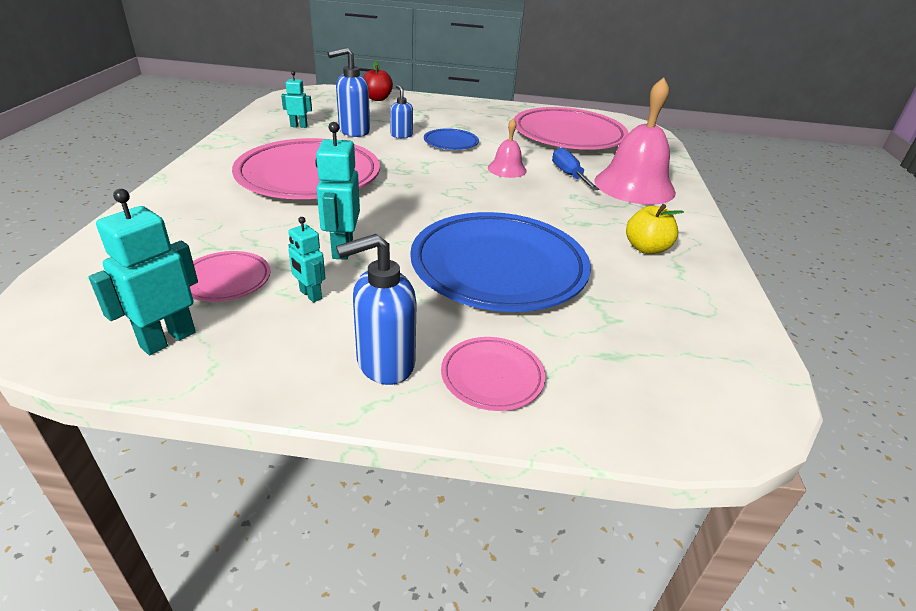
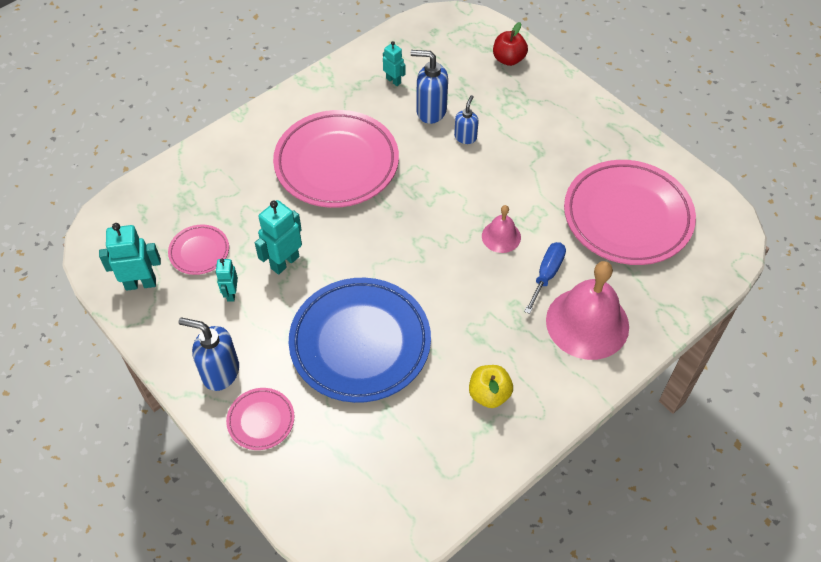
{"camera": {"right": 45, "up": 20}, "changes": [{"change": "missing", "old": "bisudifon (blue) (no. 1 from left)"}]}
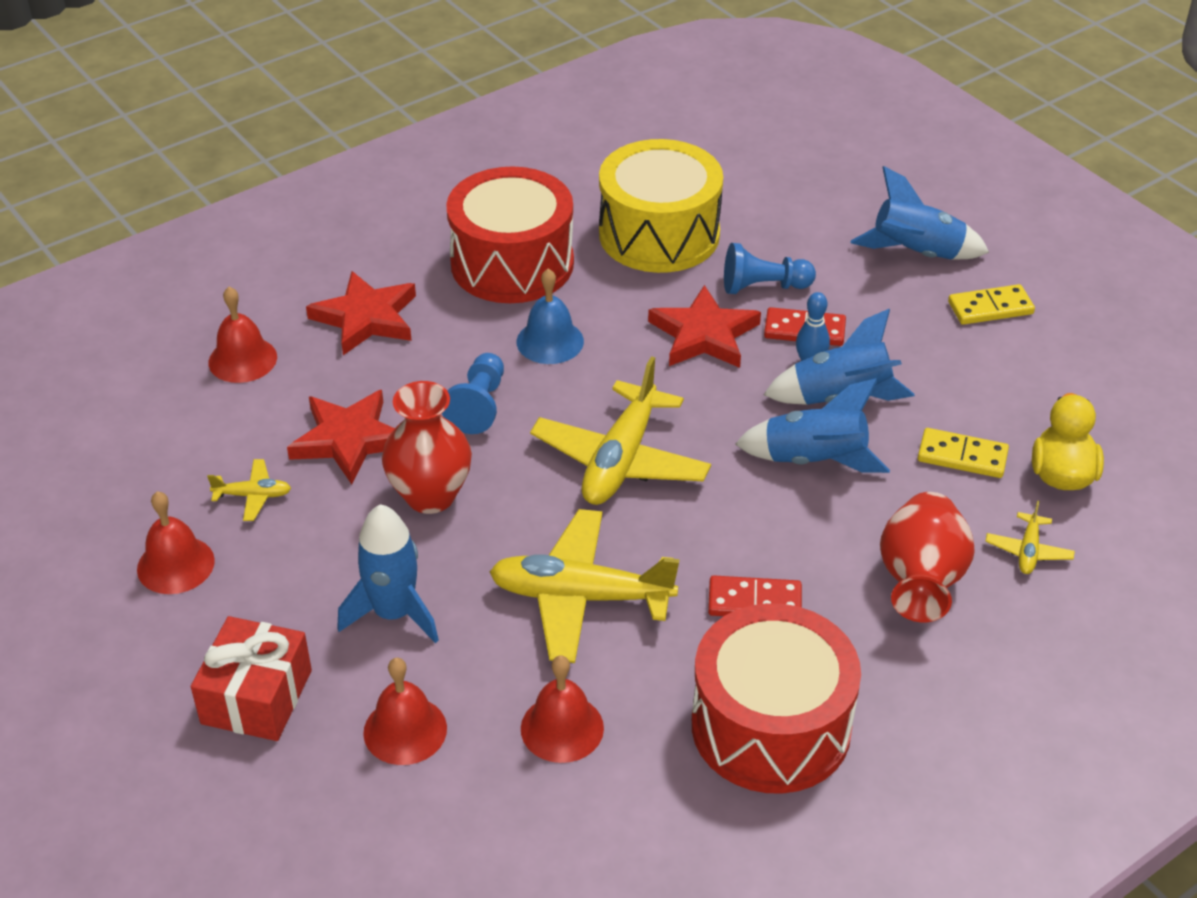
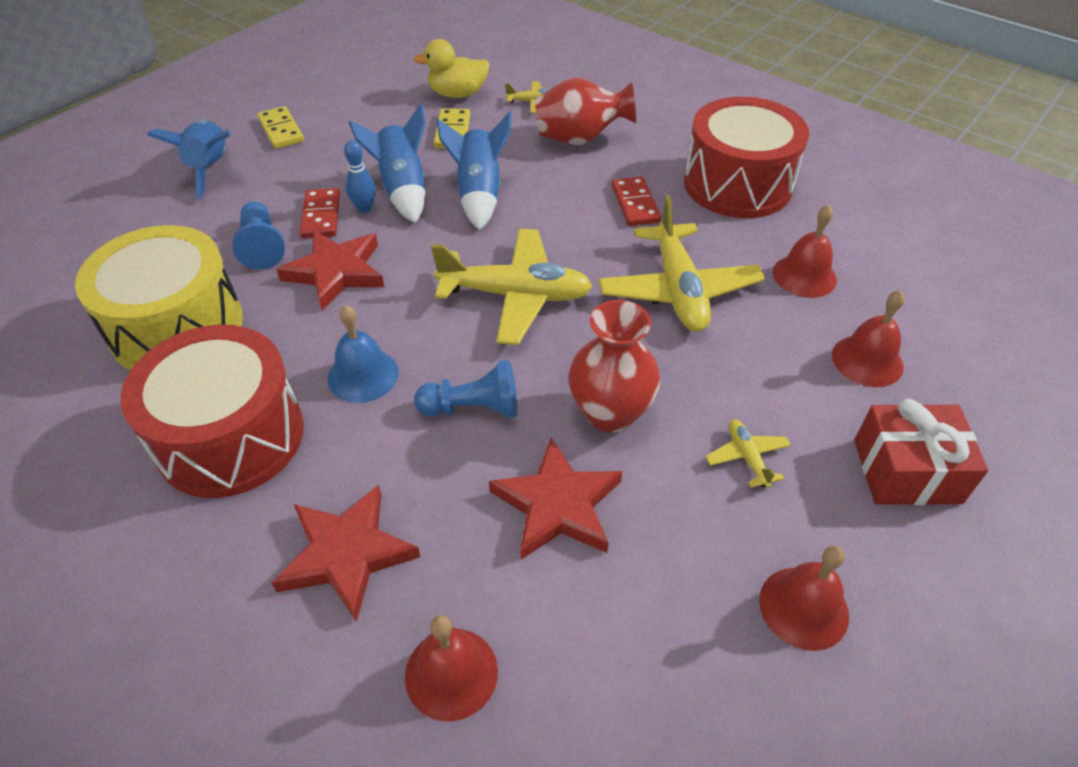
{"camera": {"right": -105, "up": 5}, "changes": [{"change": "missing", "old": "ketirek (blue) (no. 1 from left)"}, {"change": "relocated", "old": "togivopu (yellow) (no. 1 from left in the first image)", "new": "togivopu (yellow) (no. 4 from left)"}]}
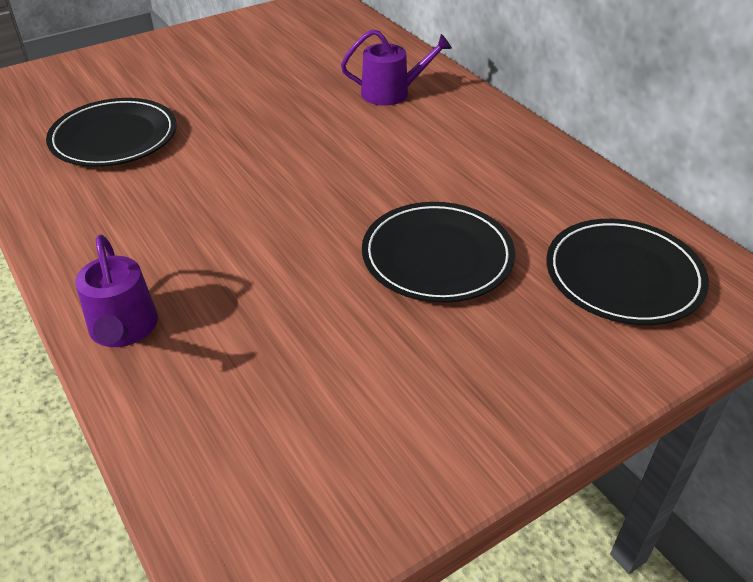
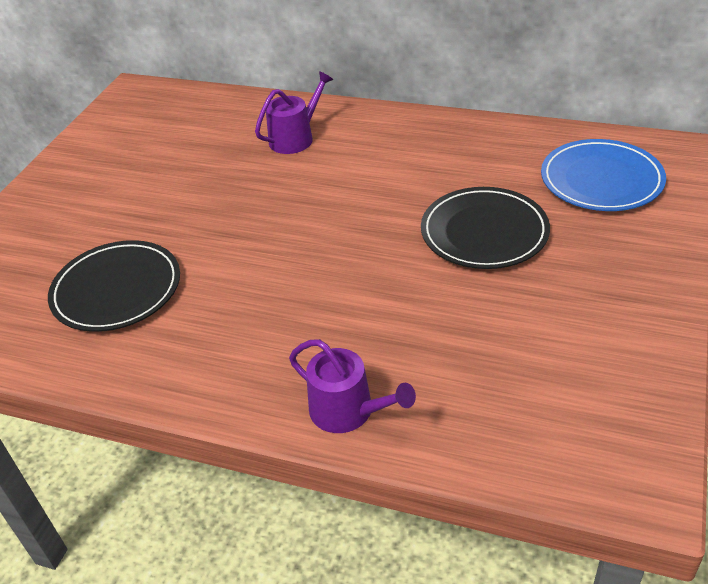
{"camera": {"right": -35, "up": 0}, "changes": [{"change": "colour", "old": "bisudifon (black) (no. 3 from left)", "new": "bisudifon (blue)"}]}
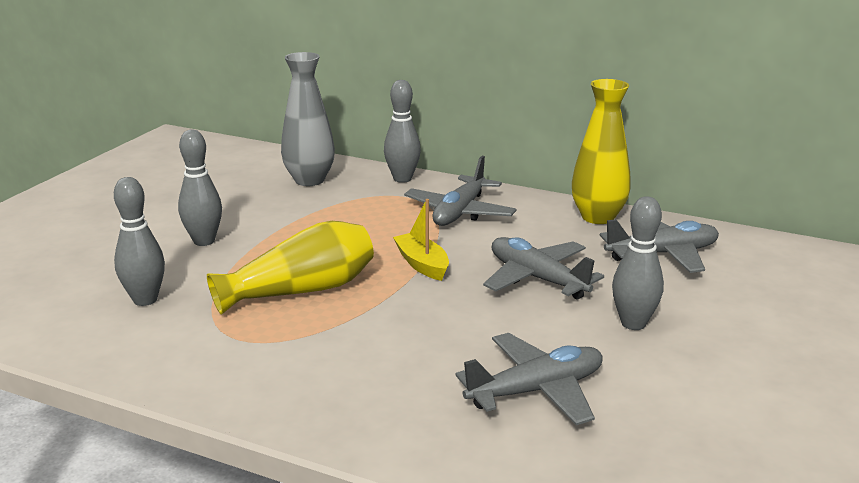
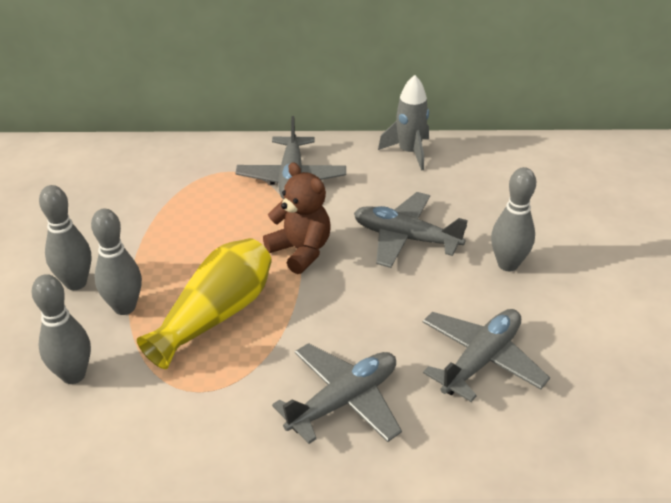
{"camera": {"right": -25, "up": 15}, "changes": [{"change": "missing", "old": "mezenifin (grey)"}, {"change": "relocated", "old": "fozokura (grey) (no. 3 from left)"}, {"change": "relocated", "old": "togivopu (grey) (no. 4 from left in the first image)", "new": "togivopu (grey) (no. 2 from left)"}, {"change": "exchanged", "old": "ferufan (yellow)", "new": "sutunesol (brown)"}, {"change": "exchanged", "old": "mezenifin (yellow) (no. 2 from left)", "new": "ketirek (grey)"}]}
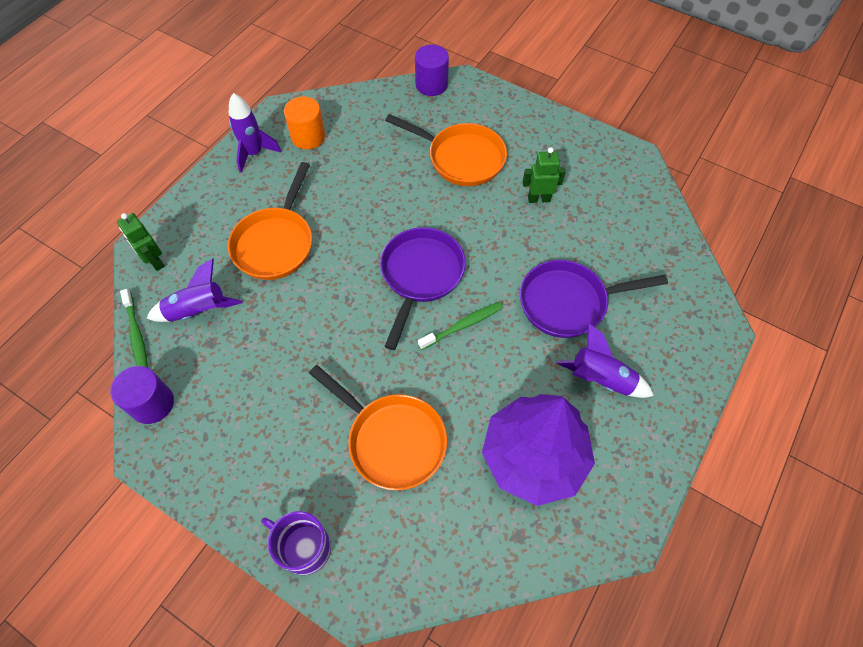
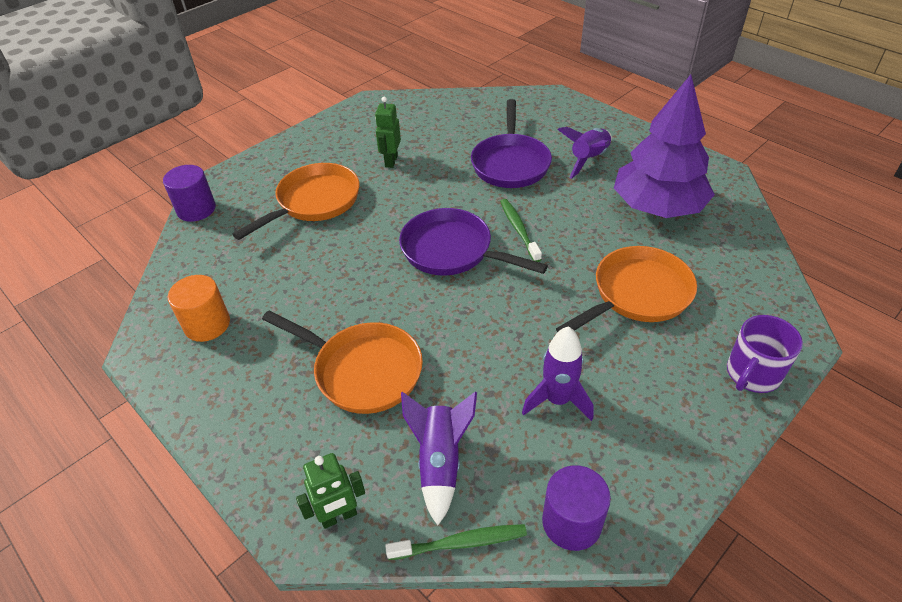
{"camera": {"right": -75, "up": -15}, "changes": [{"change": "relocated", "old": "ketirek (purple) (no. 2 from left)"}]}
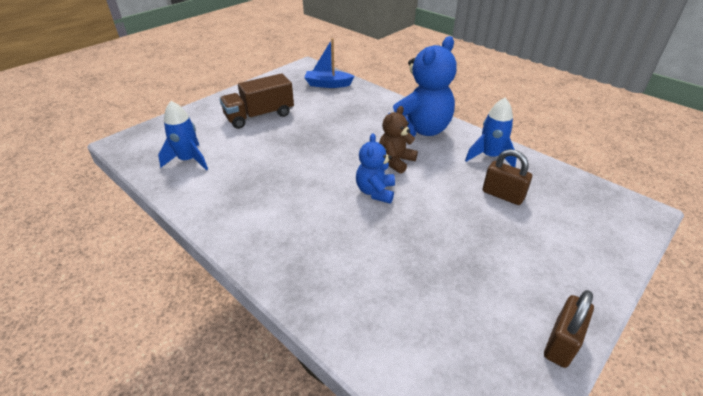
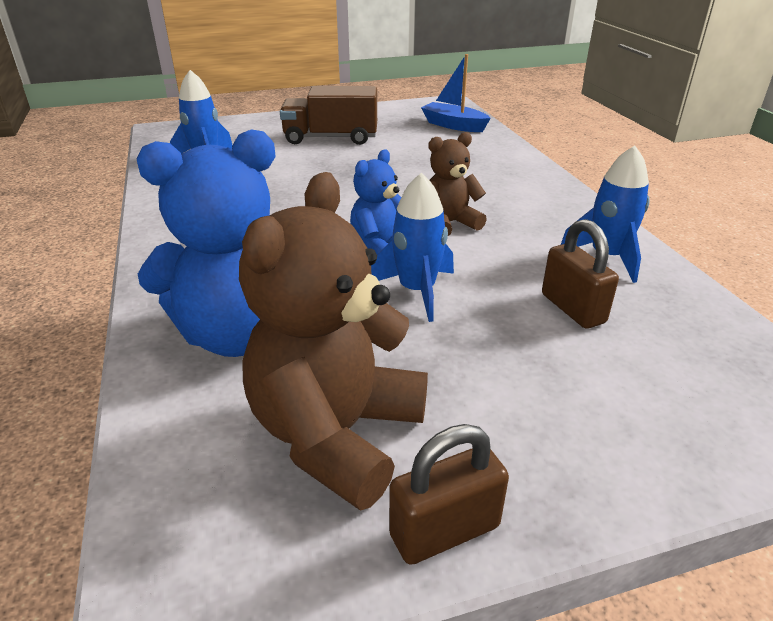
{"camera": {"right": 30, "up": -5}, "changes": [{"change": "appeared", "new": "sutunesol (brown) (no. 1 from left)"}, {"change": "appeared", "new": "ketirek (blue) (no. 2 from left)"}, {"change": "relocated", "old": "sutunesol (blue) (no. 2 from left in the first image)", "new": "sutunesol (blue) (no. 1 from left)"}]}
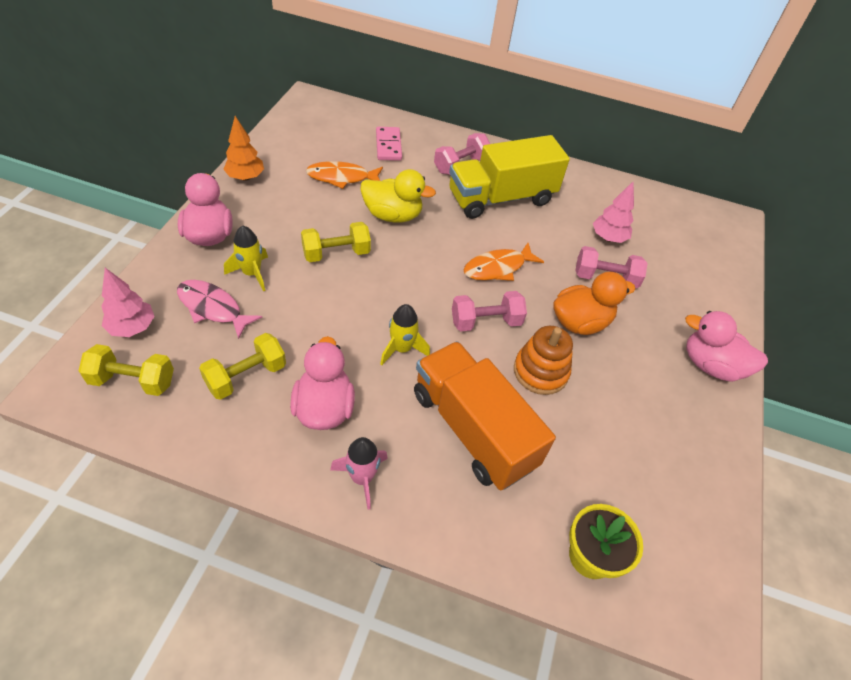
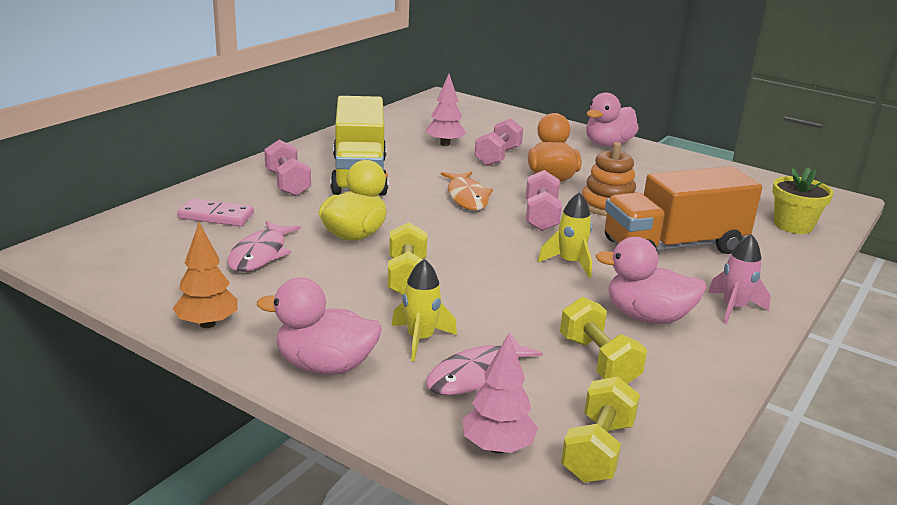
{"camera": {"right": -70, "up": -25}, "changes": [{"change": "colour", "old": "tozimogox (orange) (no. 1 from left)", "new": "tozimogox (pink) (no. 1 from left)"}]}
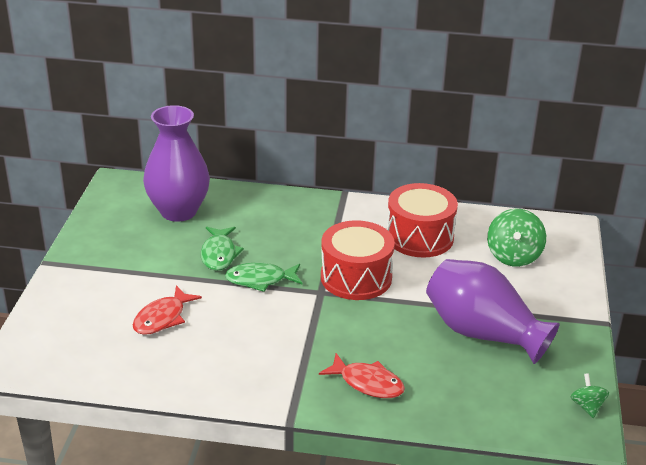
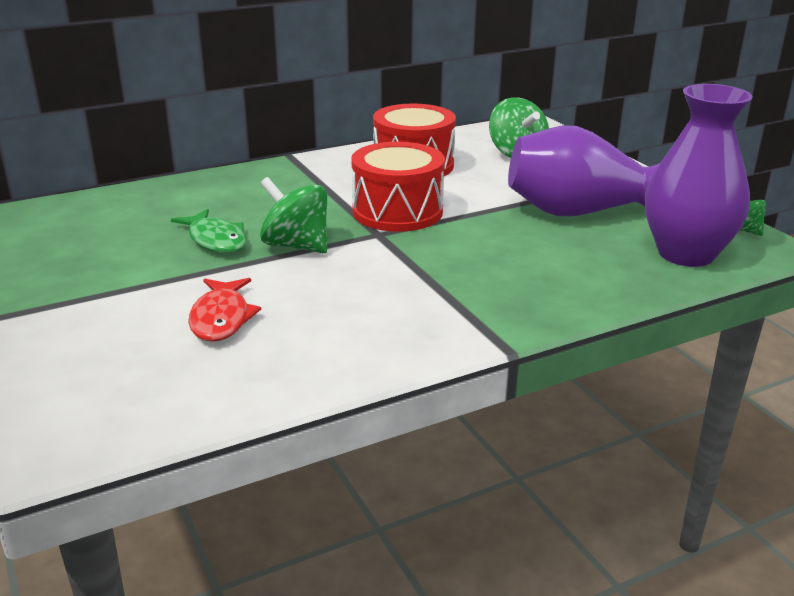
{"camera": {"right": -35, "up": -5}, "changes": [{"change": "missing", "old": "tozimogox (red) (no. 2 from left)"}, {"change": "relocated", "old": "mezenifin (purple) (no. 1 from left in the first image)", "new": "mezenifin (purple) (no. 2 from left)"}, {"change": "exchanged", "old": "tozimogox (green) (no. 2 from left)", "new": "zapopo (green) (no. 1 from left)"}]}
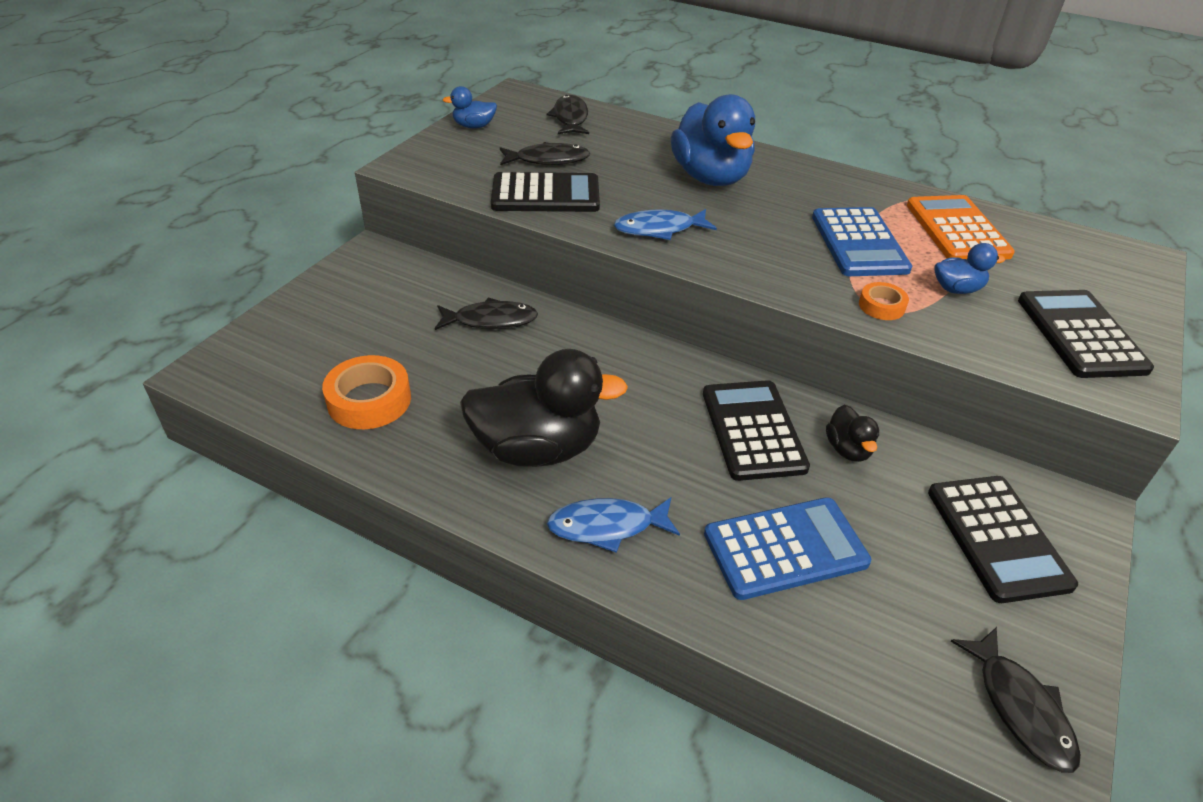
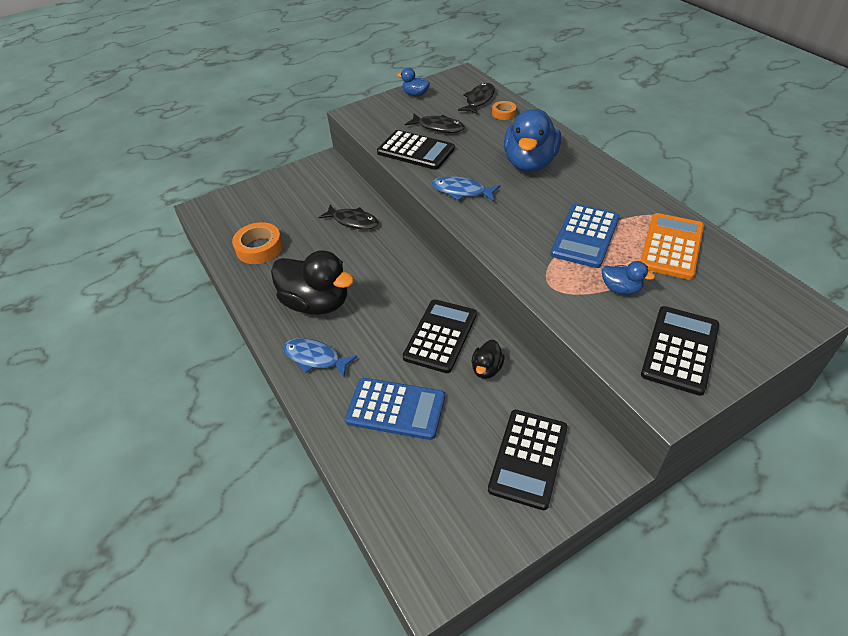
{"camera": {"right": 35, "up": 5}, "changes": [{"change": "missing", "old": "tozimogox (black) (no. 4 from left)"}, {"change": "relocated", "old": "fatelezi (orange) (no. 2 from left)"}]}
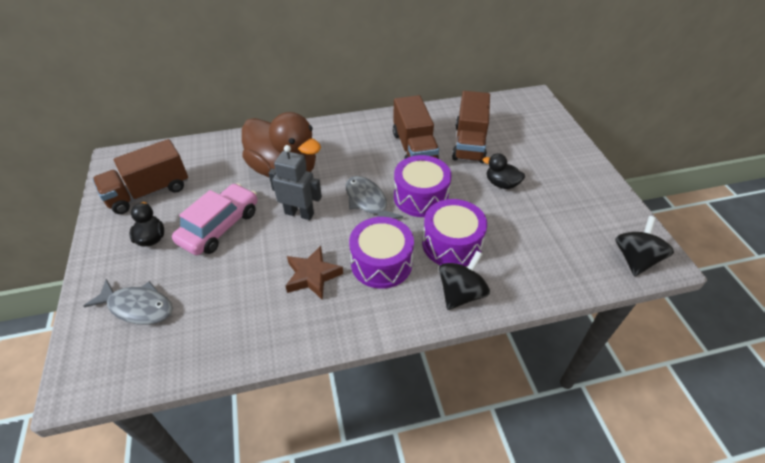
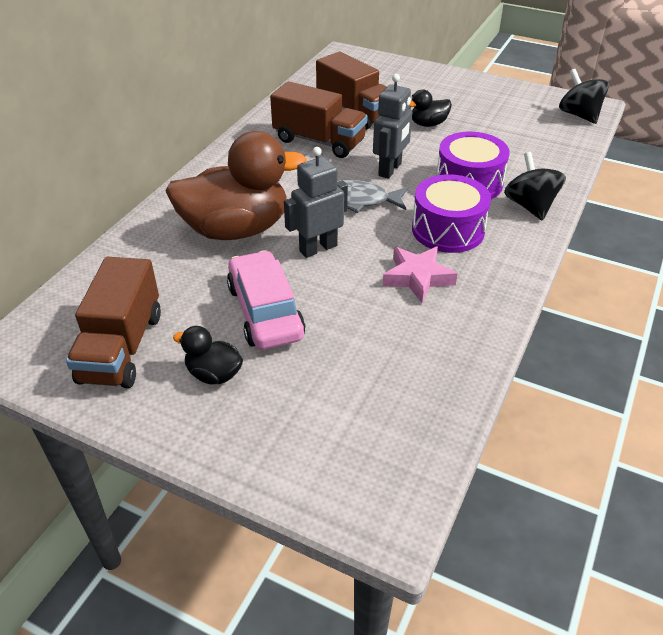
{"camera": {"right": -50, "up": -5}, "changes": [{"change": "missing", "old": "tozimogox (grey) (no. 1 from left)"}, {"change": "exchanged", "old": "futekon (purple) (no. 2 from left)", "new": "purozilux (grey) (no. 2 from left)"}, {"change": "colour", "old": "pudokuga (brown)", "new": "pudokuga (pink)"}]}
